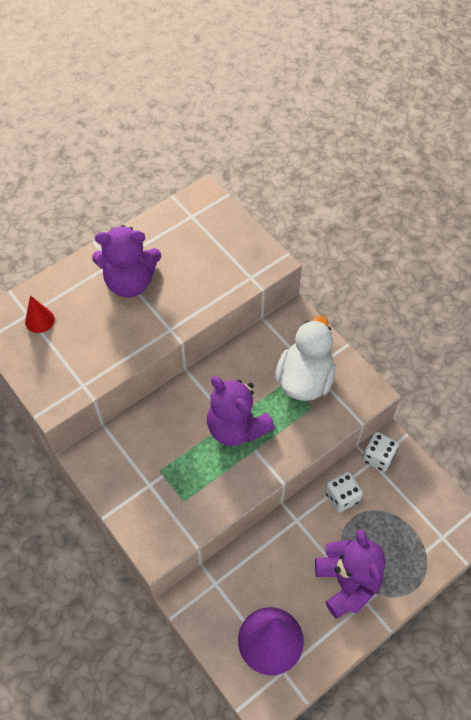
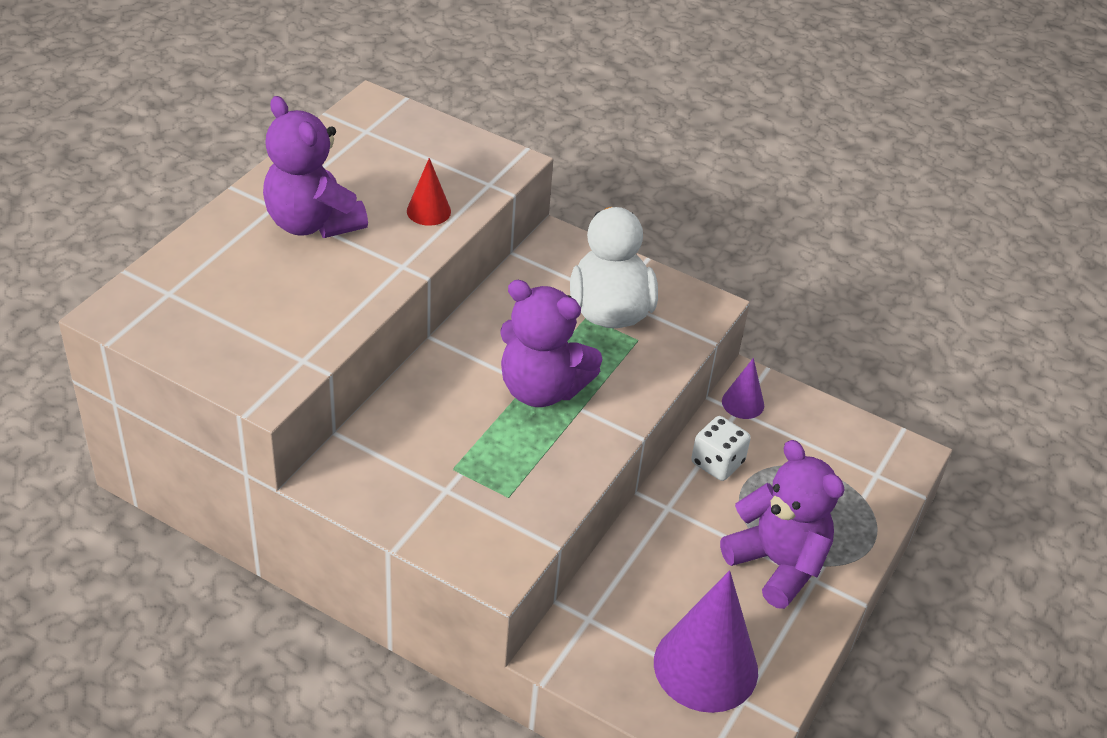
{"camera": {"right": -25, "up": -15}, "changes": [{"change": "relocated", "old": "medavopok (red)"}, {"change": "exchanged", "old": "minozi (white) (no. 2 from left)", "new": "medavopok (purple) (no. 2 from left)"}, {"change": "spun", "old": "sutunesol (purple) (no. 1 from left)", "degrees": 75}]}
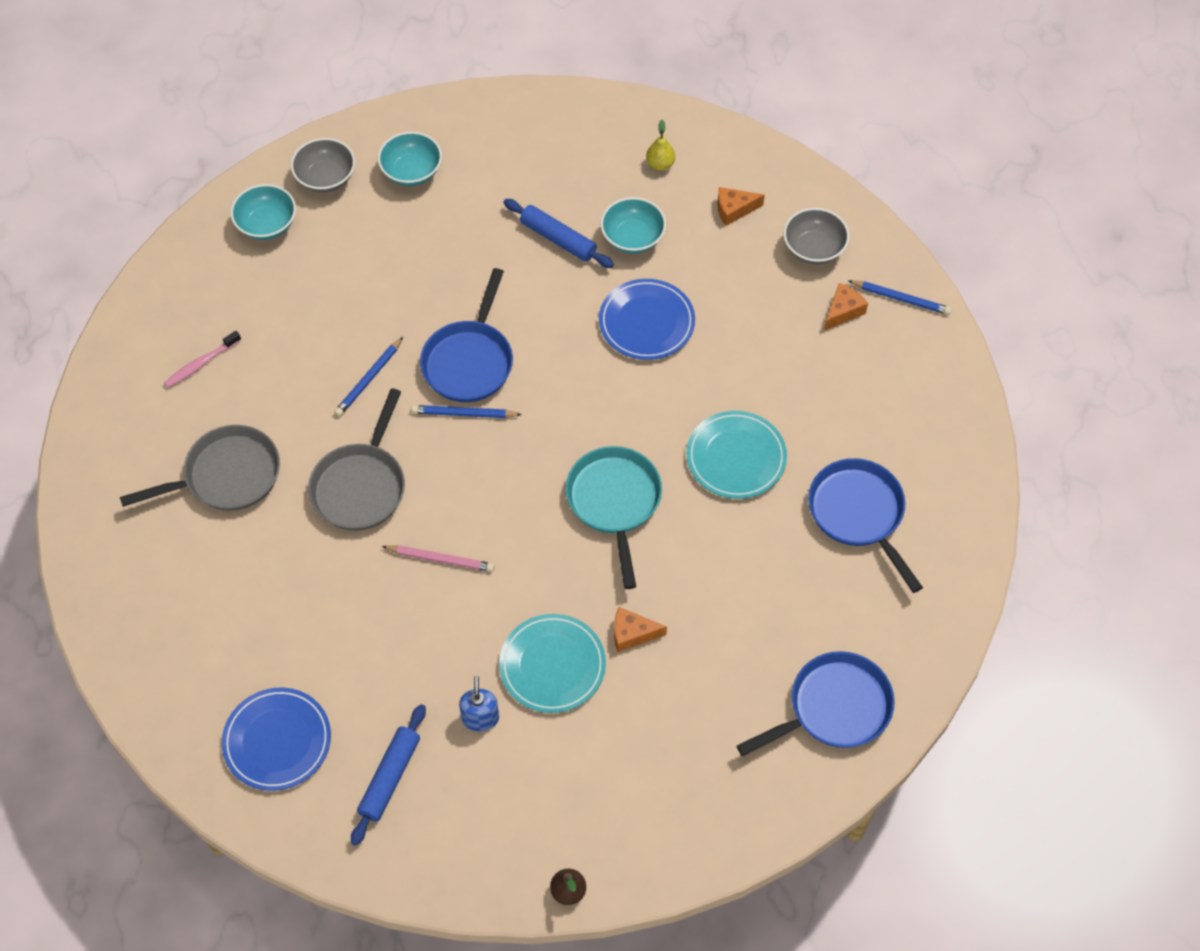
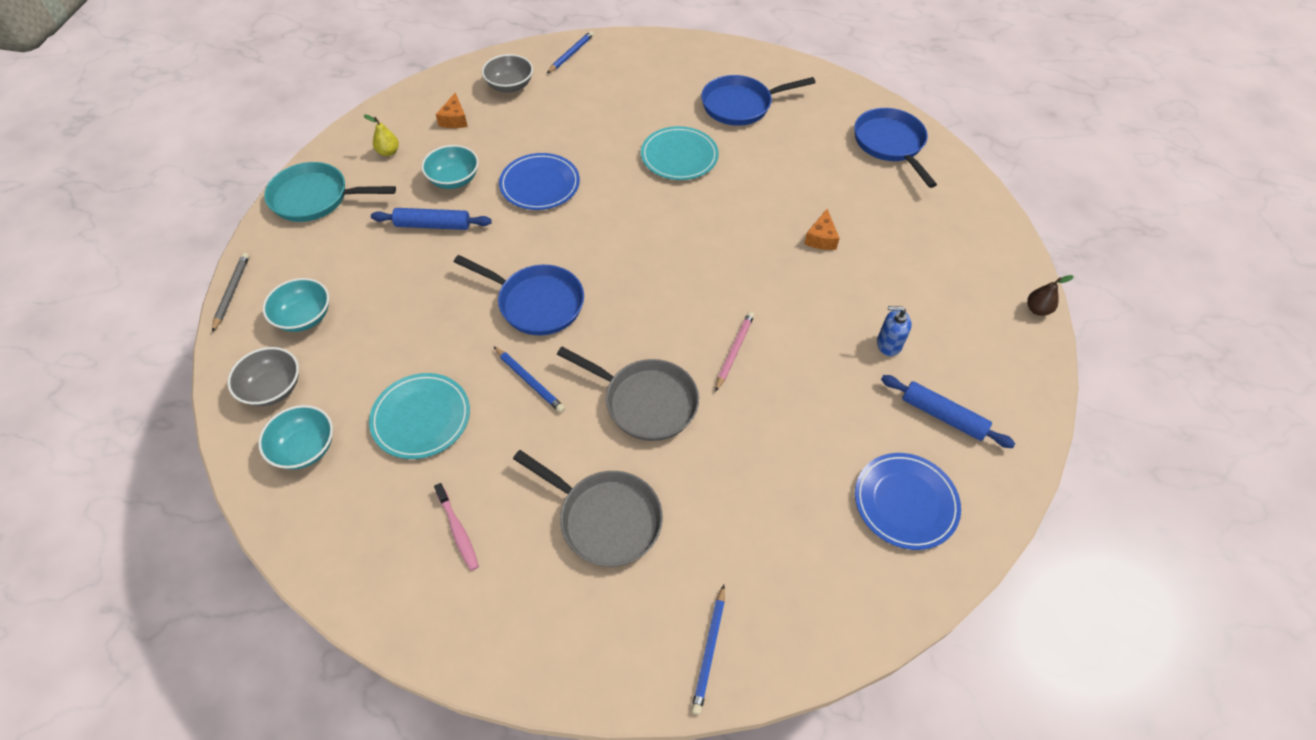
{"camera": {"right": -80, "up": -5}, "changes": [{"change": "missing", "old": "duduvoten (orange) (no. 3 from left)"}, {"change": "appeared", "new": "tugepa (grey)"}, {"change": "relocated", "old": "tugepa (blue) (no. 2 from left in the first image)", "new": "tugepa (blue) (no. 3 from left)"}, {"change": "relocated", "old": "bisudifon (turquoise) (no. 1 from left)"}, {"change": "relocated", "old": "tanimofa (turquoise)"}, {"change": "spun", "old": "tanimofa (grey) (no. 1 from left)", "degrees": 135}, {"change": "spun", "old": "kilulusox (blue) (no. 2 from left in the first image)", "degrees": 45}]}
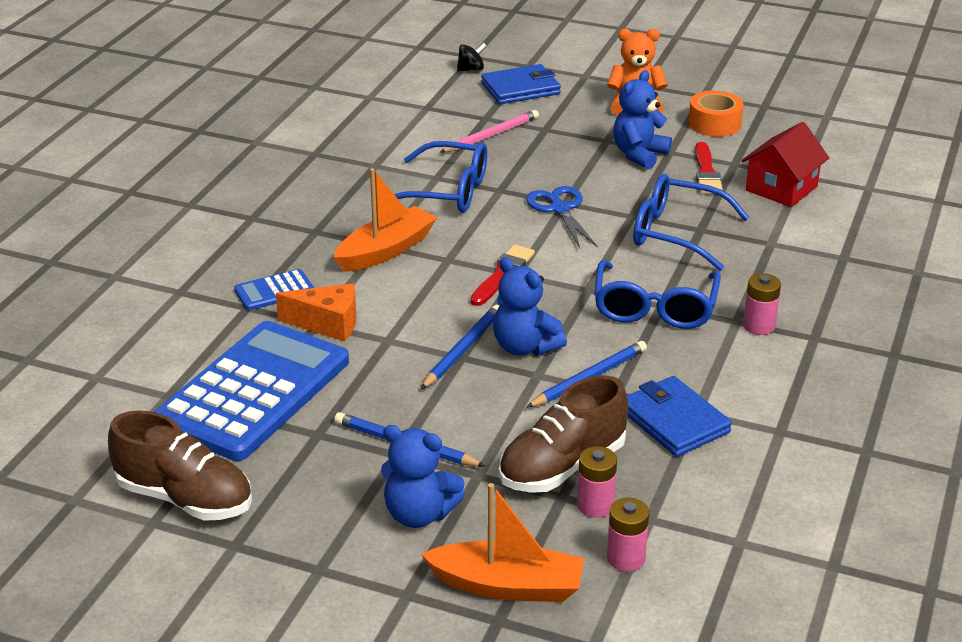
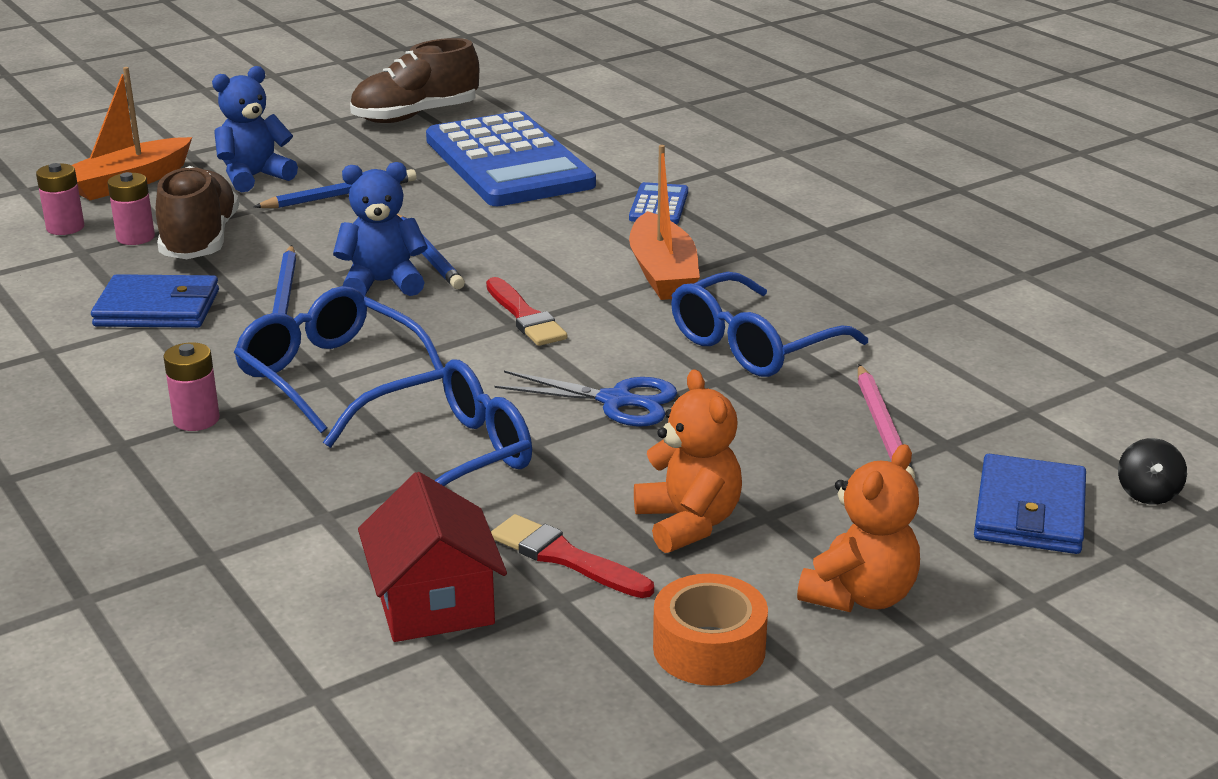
{"camera": {"right": 125, "up": -5}, "changes": [{"change": "missing", "old": "duduvoten (orange)"}, {"change": "colour", "old": "sutunesol (blue) (no. 3 from left)", "new": "sutunesol (orange) (no. 1 from left)"}]}
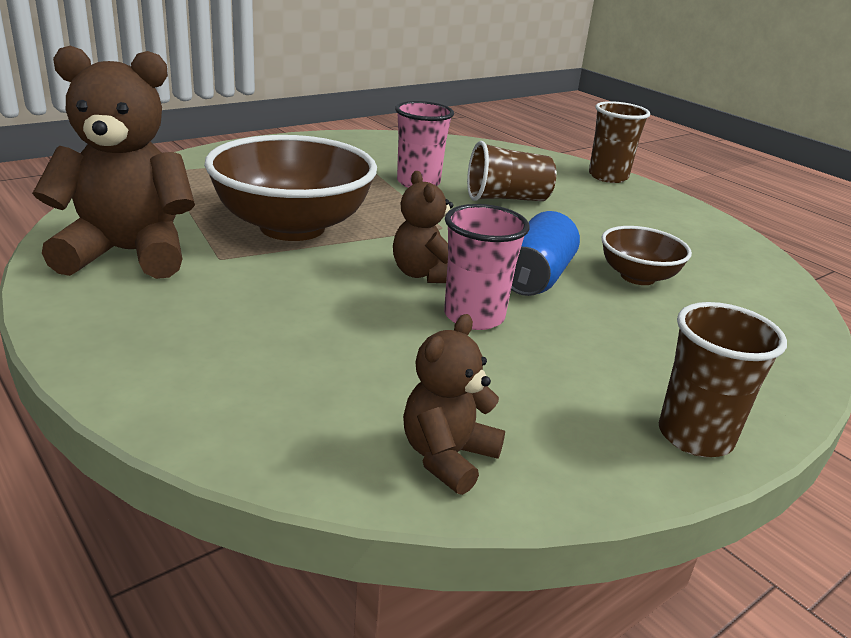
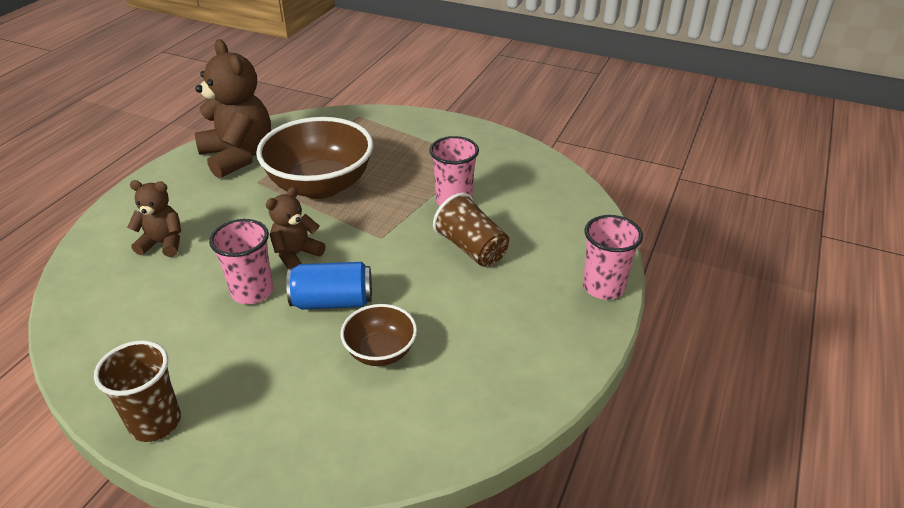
{"camera": {"right": 65, "up": 10}, "changes": [{"change": "relocated", "old": "sutunesol (brown) (no. 3 from left in the first image)", "new": "sutunesol (brown) (no. 1 from left)"}, {"change": "colour", "old": "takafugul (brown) (no. 2 from left)", "new": "takafugul (pink) (no. 3 from left)"}]}
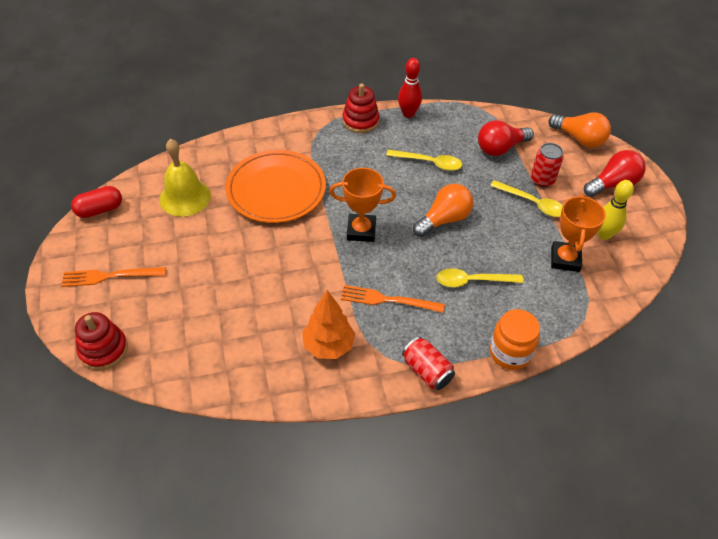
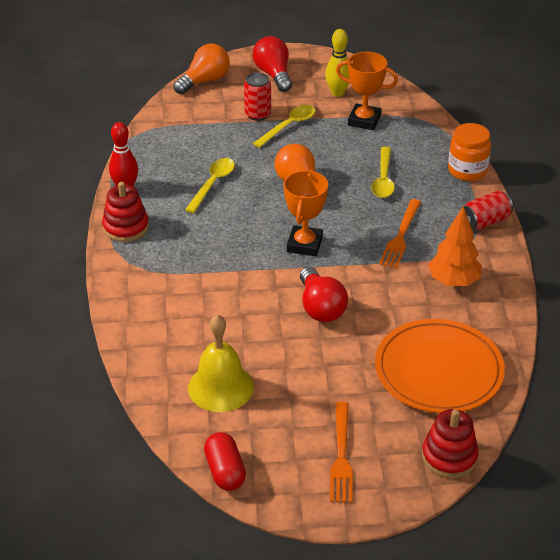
{"camera": {"right": -80, "up": -10}, "changes": [{"change": "relocated", "old": "bisudifon (orange)"}, {"change": "relocated", "old": "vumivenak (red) (no. 1 from left in the first image)", "new": "vumivenak (red) (no. 2 from left)"}]}
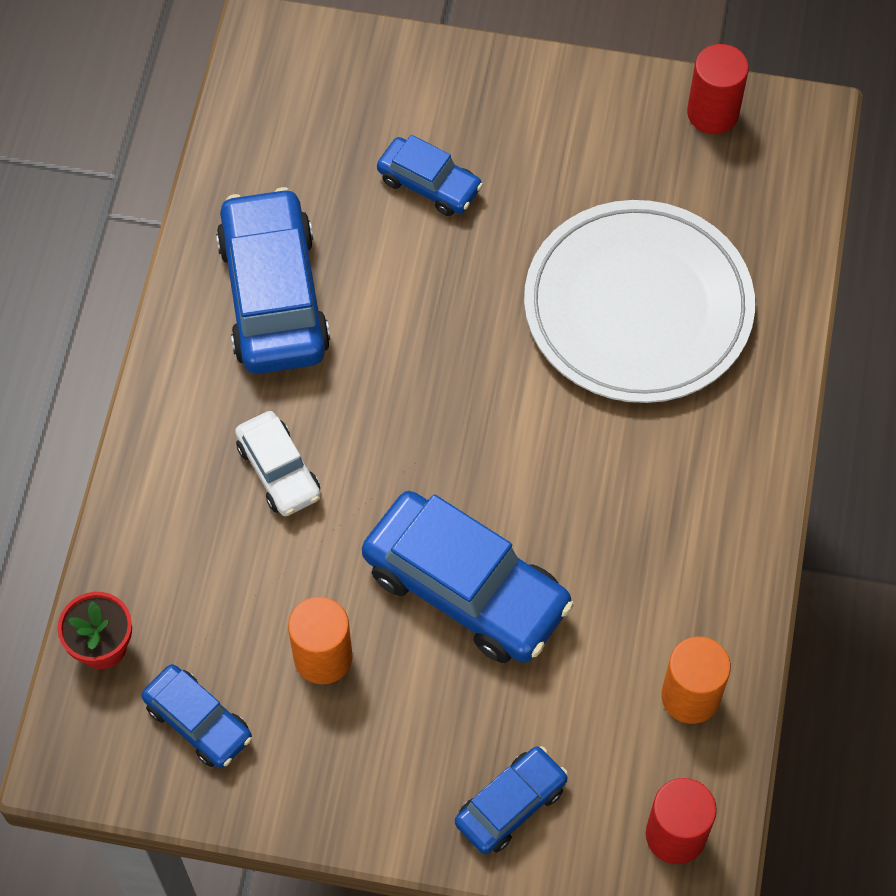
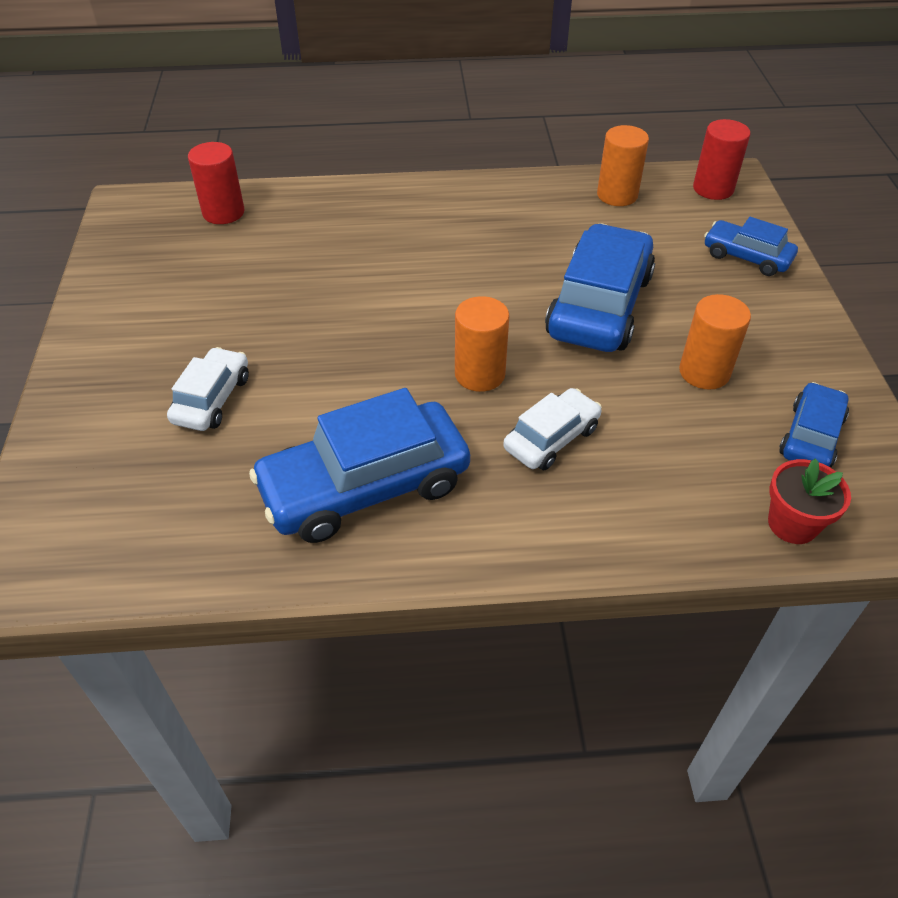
{"camera": {"right": -105, "up": -15}, "changes": [{"change": "missing", "old": "bisudifon (white)"}, {"change": "appeared", "new": "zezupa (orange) (no. 1 from left)"}, {"change": "relocated", "old": "zezupa (red) (no. 2 from left in the first image)", "new": "zezupa (red) (no. 1 from left)"}, {"change": "colour", "old": "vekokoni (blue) (no. 3 from left)", "new": "vekokoni (white) (no. 1 from left)"}]}
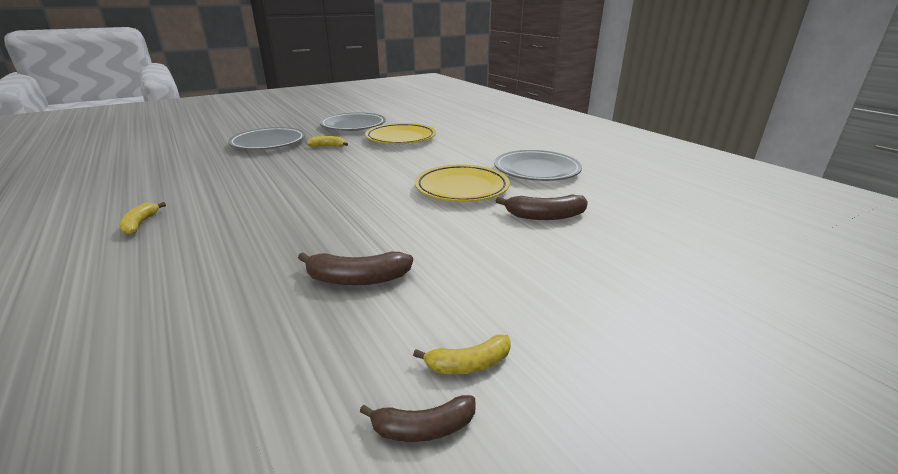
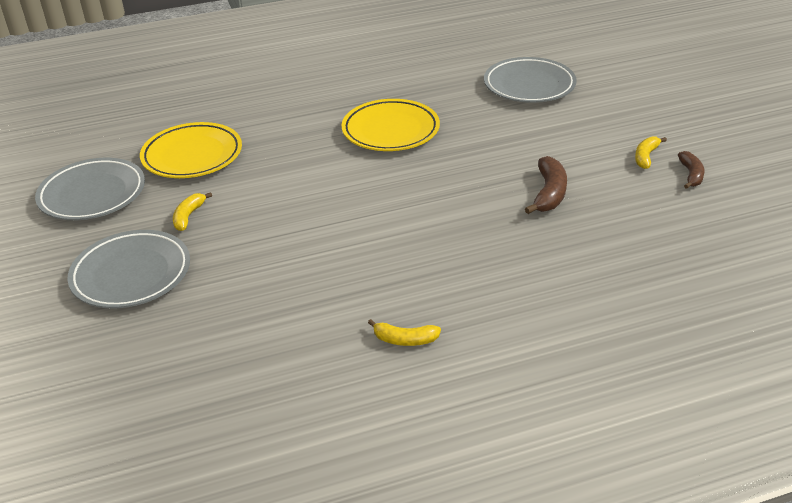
{"camera": {"right": -75, "up": 10}, "changes": [{"change": "missing", "old": "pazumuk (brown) (no. 3 from left)"}, {"change": "relocated", "old": "bisudifon (grey) (no. 3 from left)"}, {"change": "spun", "old": "pazumuk (yellow) (no. 3 from left)", "degrees": -150}]}
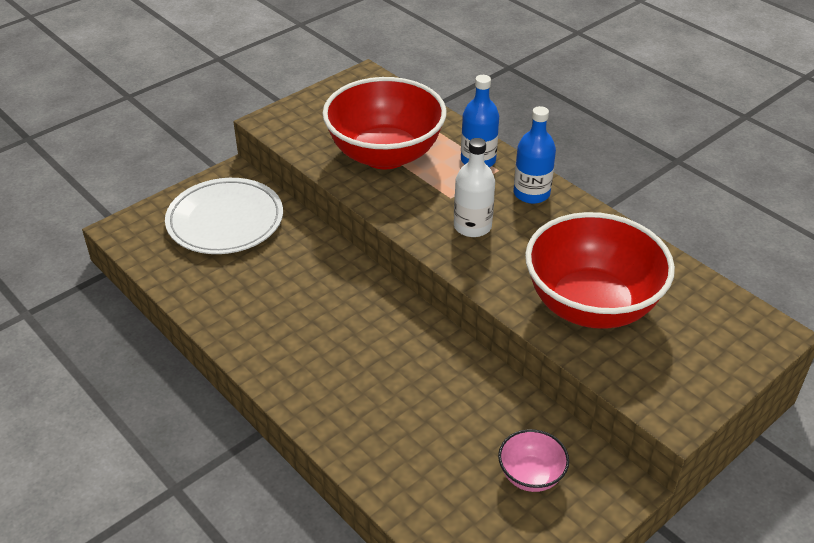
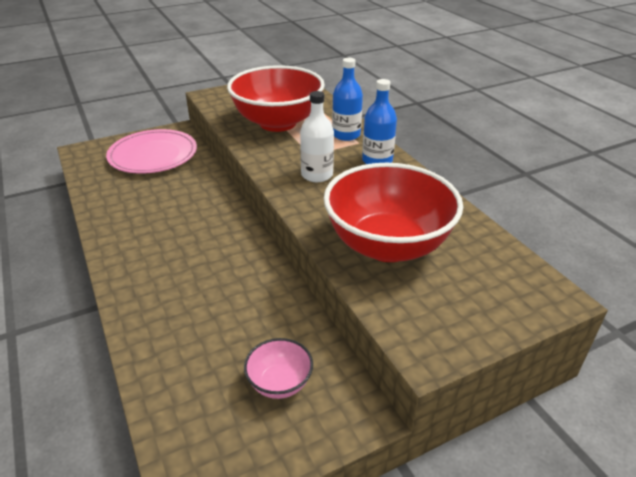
{"camera": {"right": 15, "up": -5}, "changes": [{"change": "colour", "old": "bisudifon (white)", "new": "bisudifon (pink)"}]}
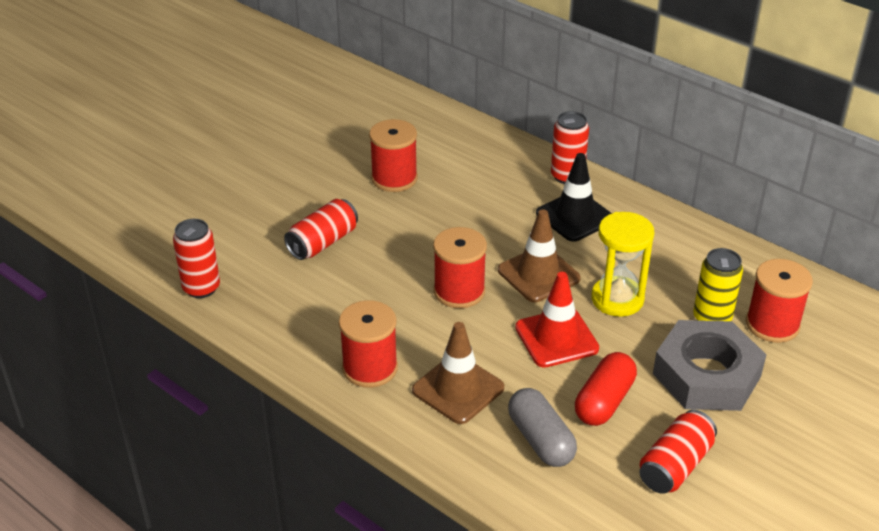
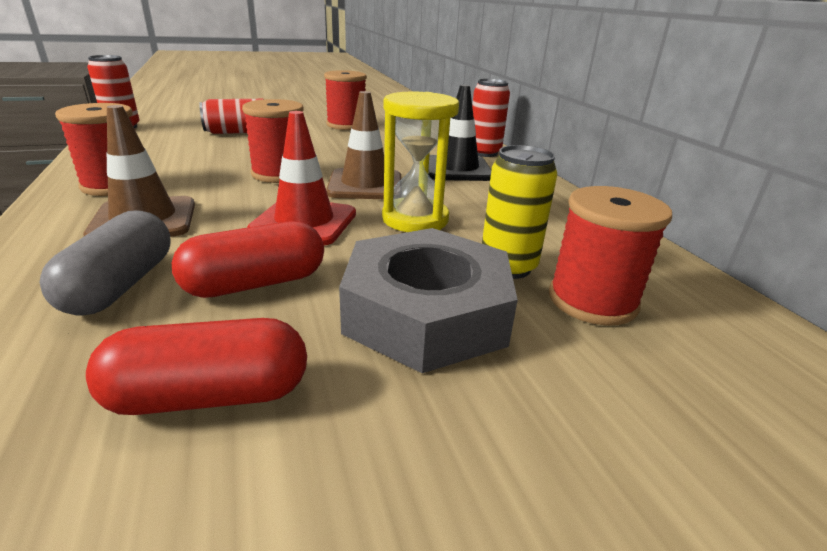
{"camera": {"right": 30, "up": -10}, "changes": [{"change": "exchanged", "old": "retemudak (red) (no. 4 from left)", "new": "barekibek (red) (no. 1 from left)"}]}
